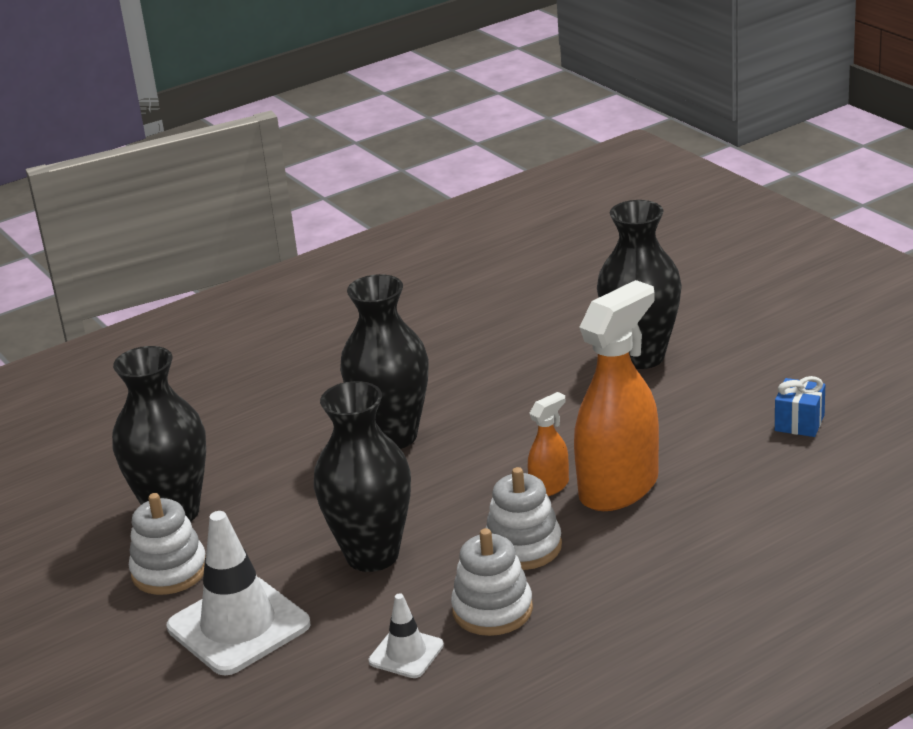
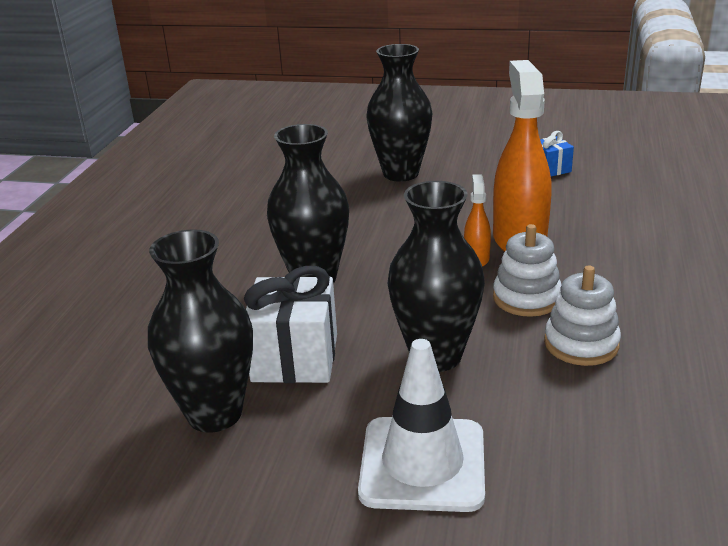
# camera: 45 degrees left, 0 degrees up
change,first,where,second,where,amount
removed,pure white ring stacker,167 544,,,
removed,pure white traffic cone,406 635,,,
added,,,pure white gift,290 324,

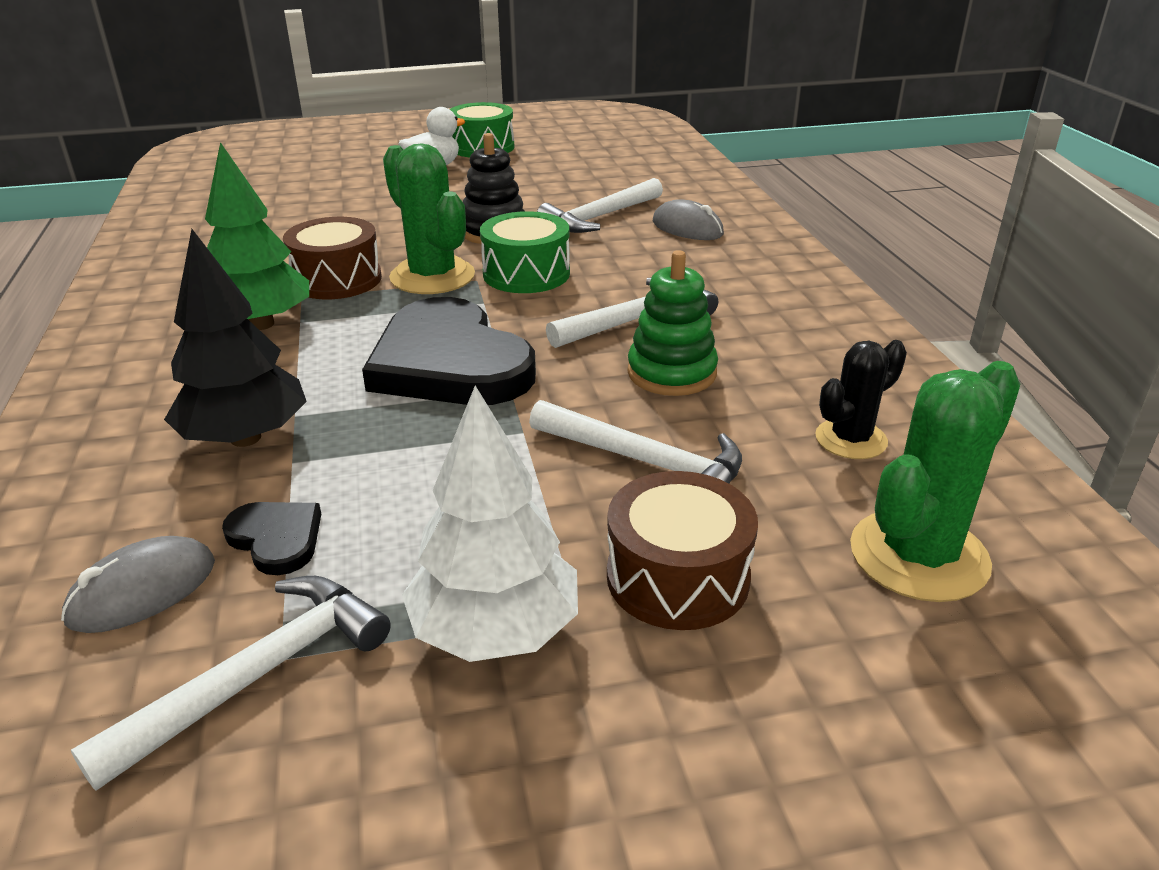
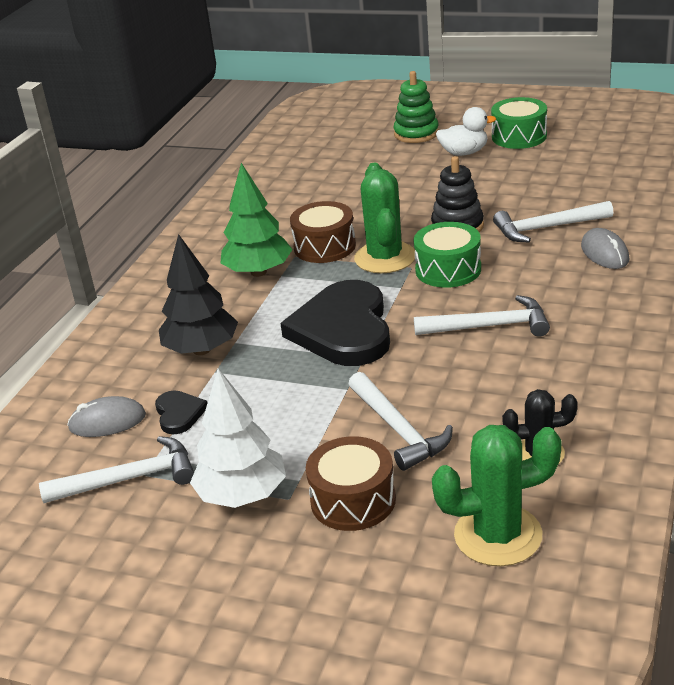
# camera: 35 degrees right, 0 degrees up
change,first,where,second,where,amount
moved,leaf-green ring stacker,672 323,,416 107,

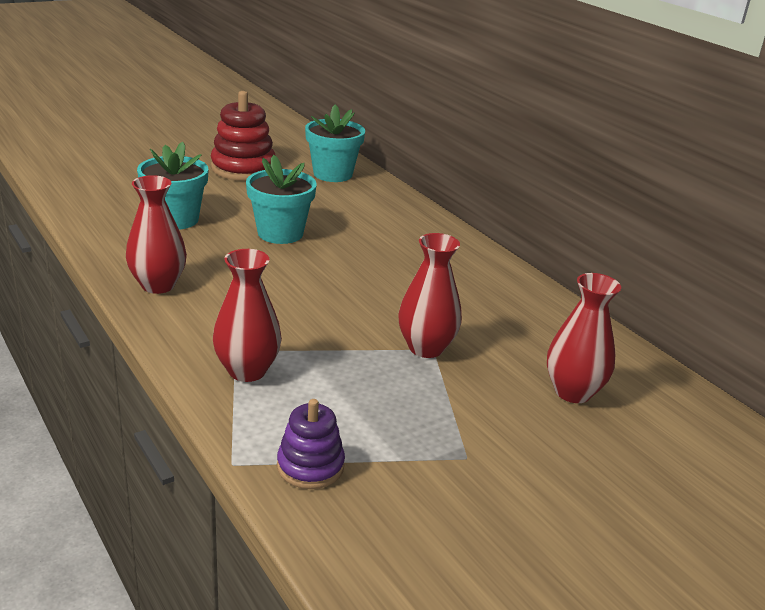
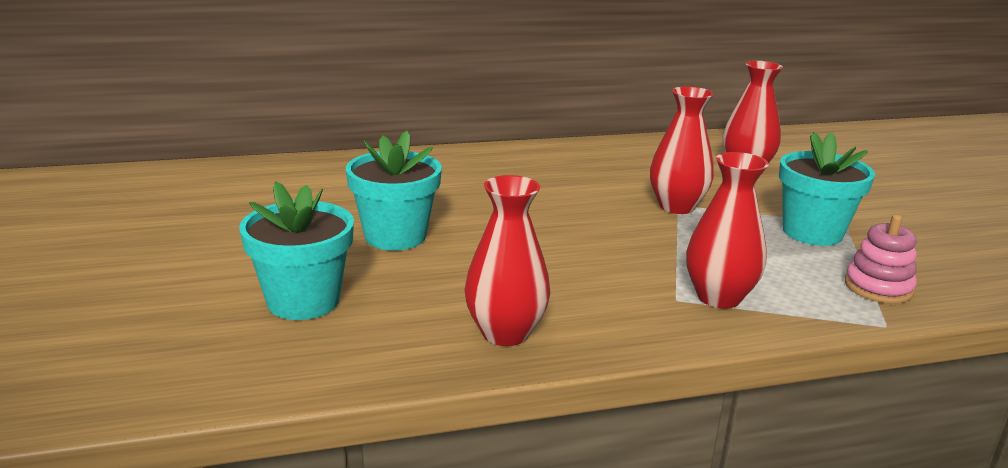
# camera: 70 degrees left, 5 degrees down
change,first,where,second,where,amount
removed,crimson ring stacker,243 136,,,
recoloured,violet ring stacker,311 444,pink ring stacker,881 259,
moved,turquoise flower pot,335 143,,827 189,

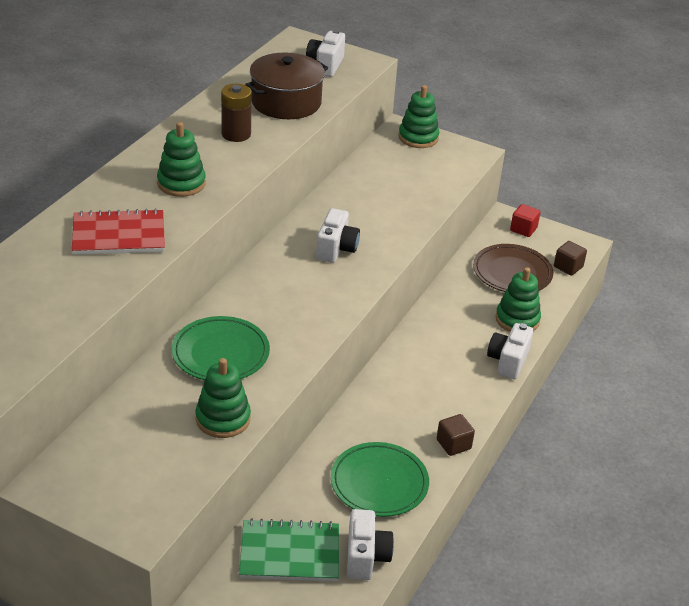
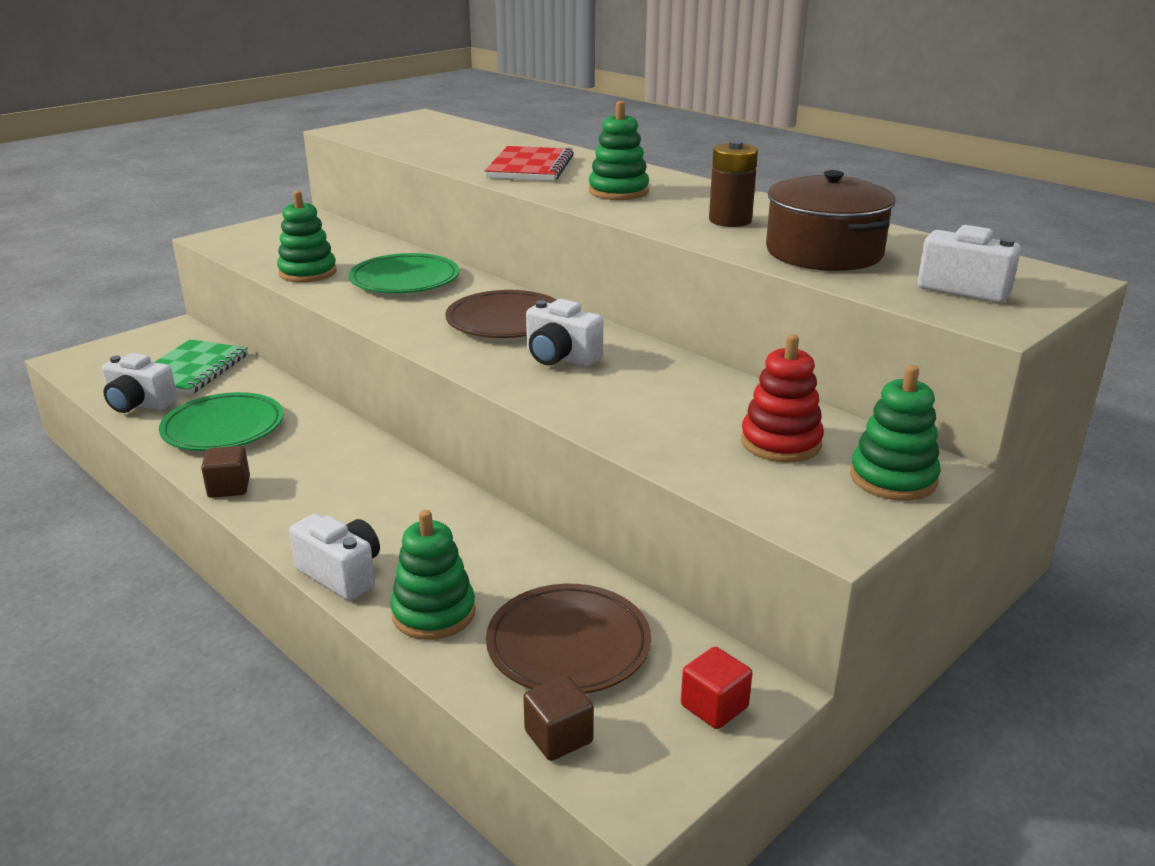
# camera: 110 degrees right, 10 degrees down
change,first,where,second,where,amount
added,,,russet plate,501 314,
added,,,crimson ring stacker,782 398,

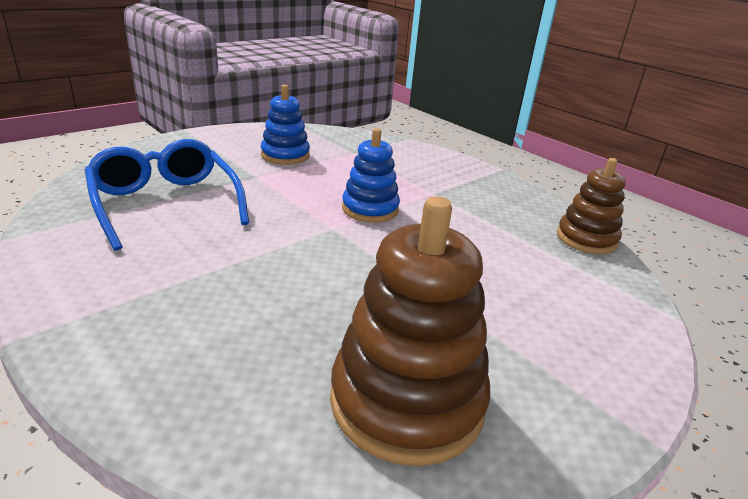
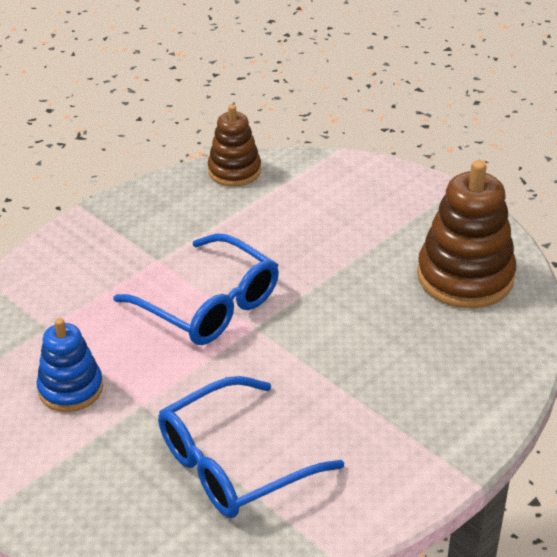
# camera: 90 degrees left, 10 degrees up
change,first,where,second,where,amount
replaced,royal blue ring stacker,371 175,royal blue eyeglasses,196 289,

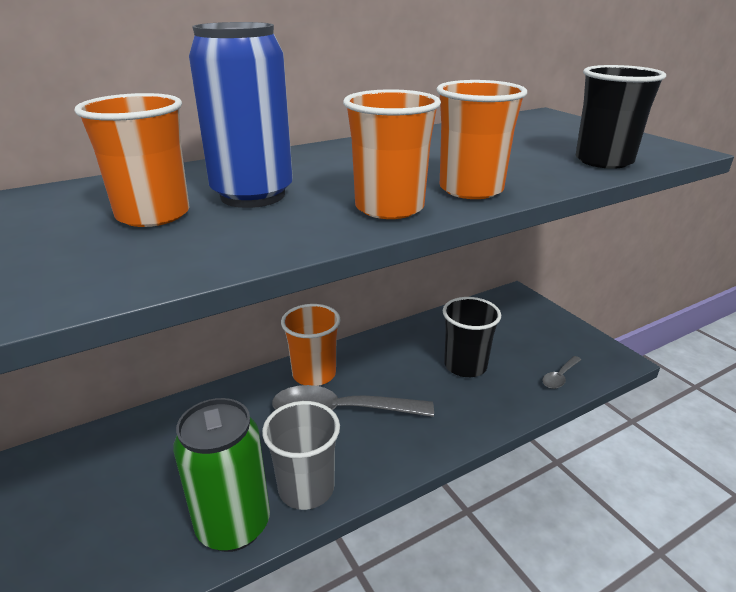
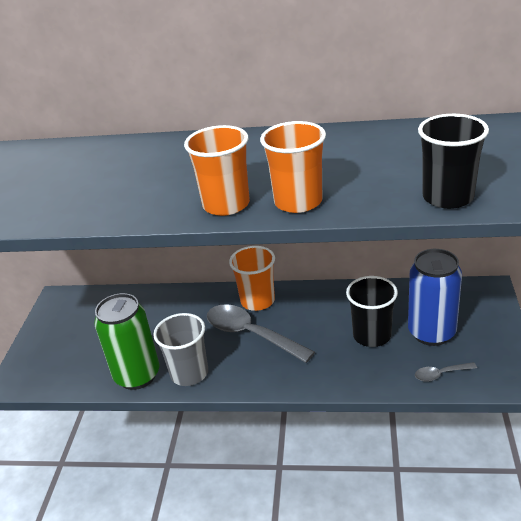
# camera: 40 degrees right, 5 degrees up
change,first,where,second,where,amount
removed,orange-coloured tumbler,131 160,,,
moved,royal blue can,241 115,,435 297,

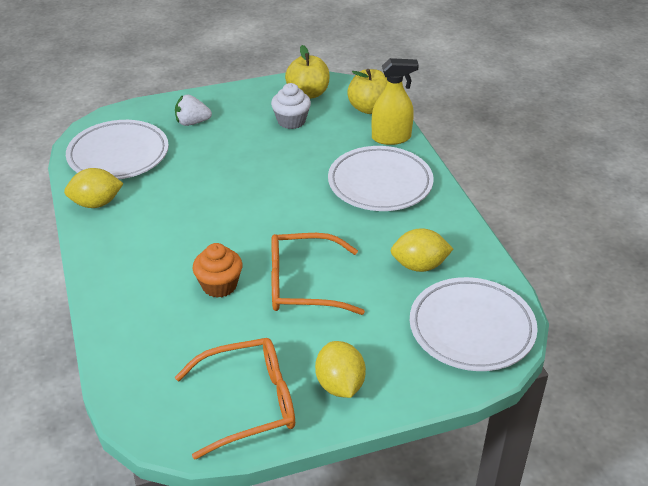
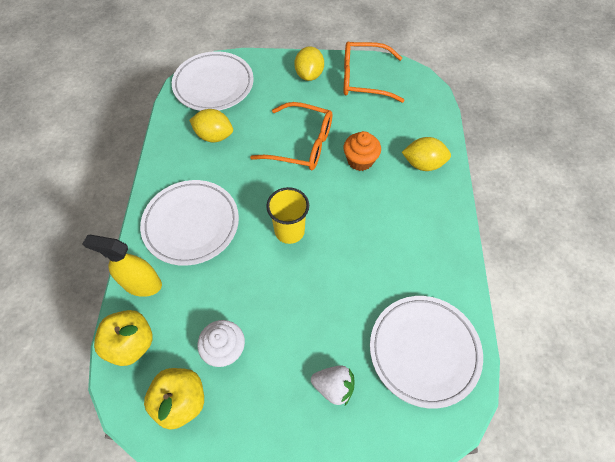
# camera: 160 degrees left, 20 degrees up
change,first,where,second,where,amount
moved,bright yellow toy lemon,94 188,,426 154,
added,,,bright yellow tumbler,287 215,

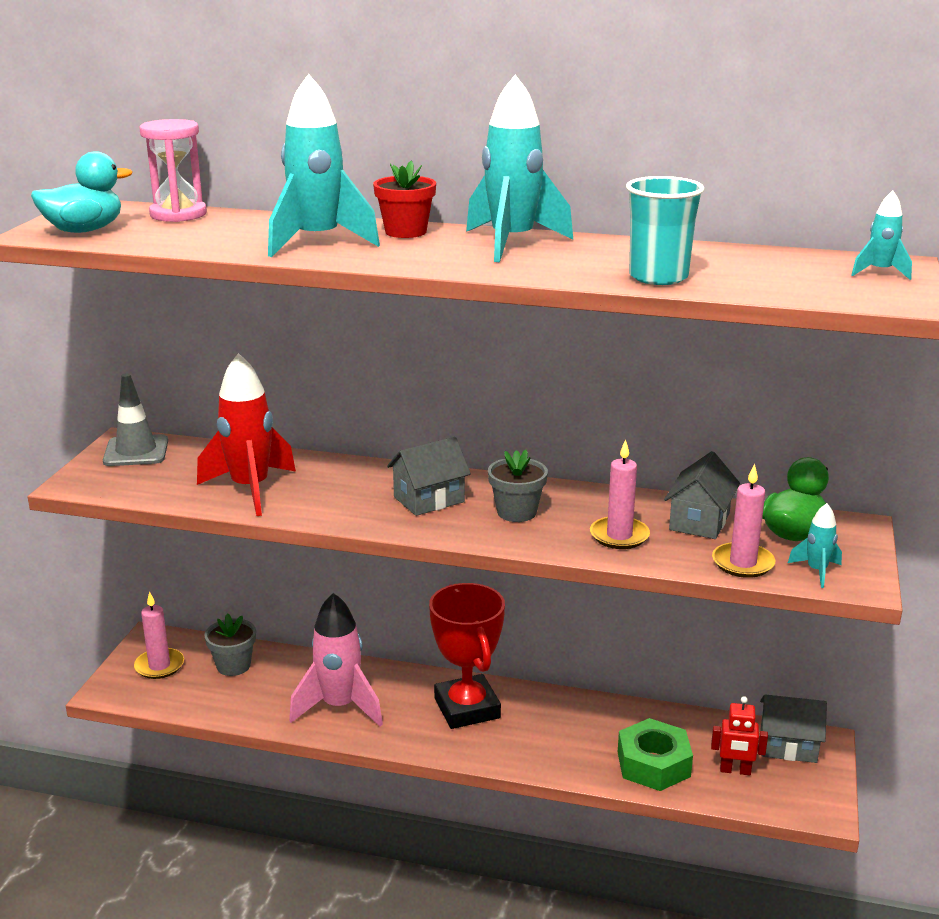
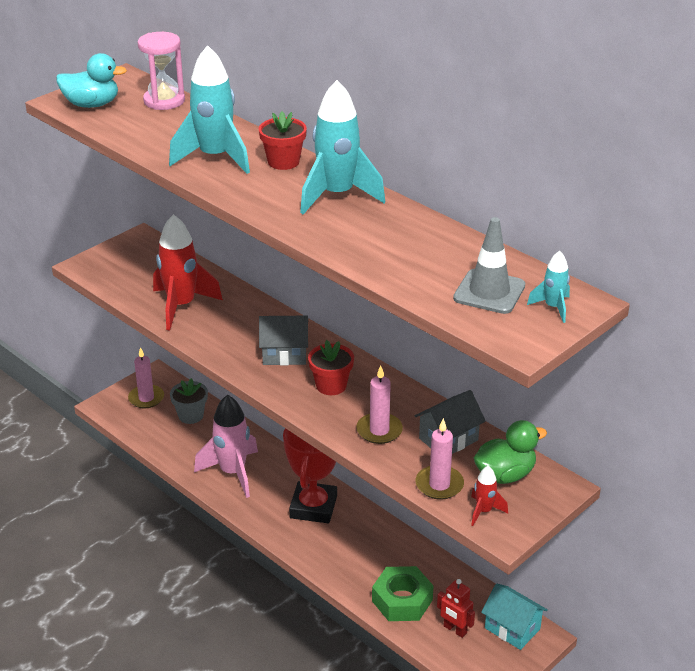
# camera: 30 degrees right, 10 degrees up
change,first,where,second,where,amount
moved,gray traffic cone,135 419,,489 265,
recoloured,gray flower pot,518 485,crimson flower pot,331 367,
removed,turquoise tumbler,665 230,,,
recoloured,gray cottage,793 728,turquoise cottage,514 616,
recoloured,turquoise toy rocket,815 545,crimson toy rocket,489 496,

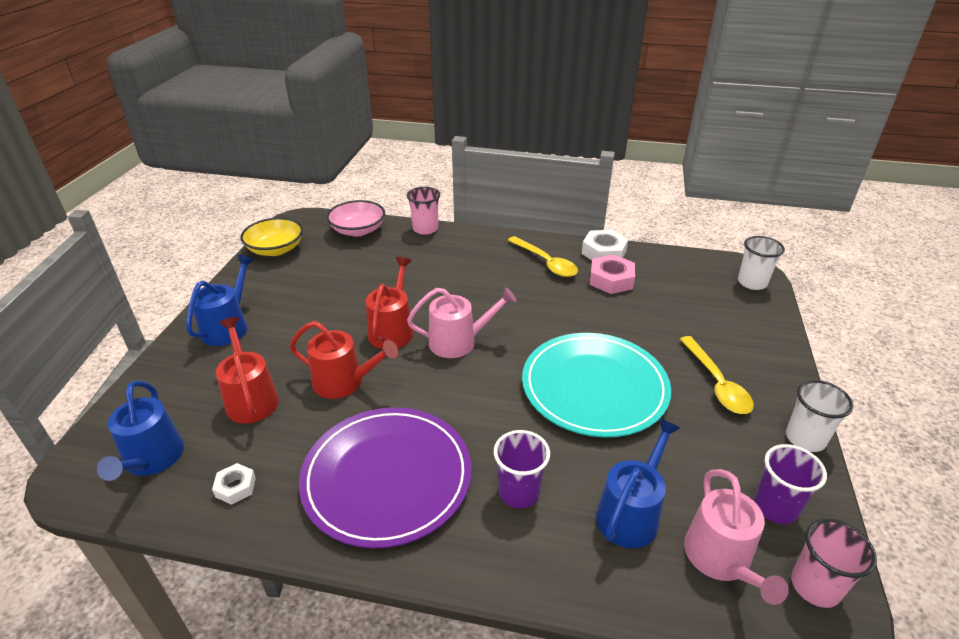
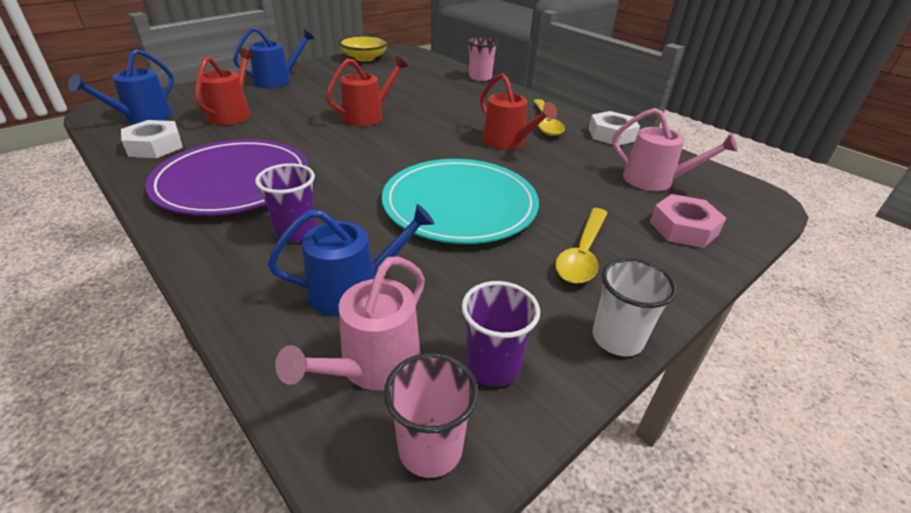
# camera: 35 degrees right, 0 degrees up
change,first,where,second,where,amount
resized,pure white hex nut,234 484,,152 139,x1.72
moved,crimson watering can,344 360,,518 111,
removed,pink serving bowl,356 218,,,
moved,pink watering can,461 322,,675 149,
moved,pink hex nut,612 274,,688 221,
removed,pure white tumbler,761 263,,,

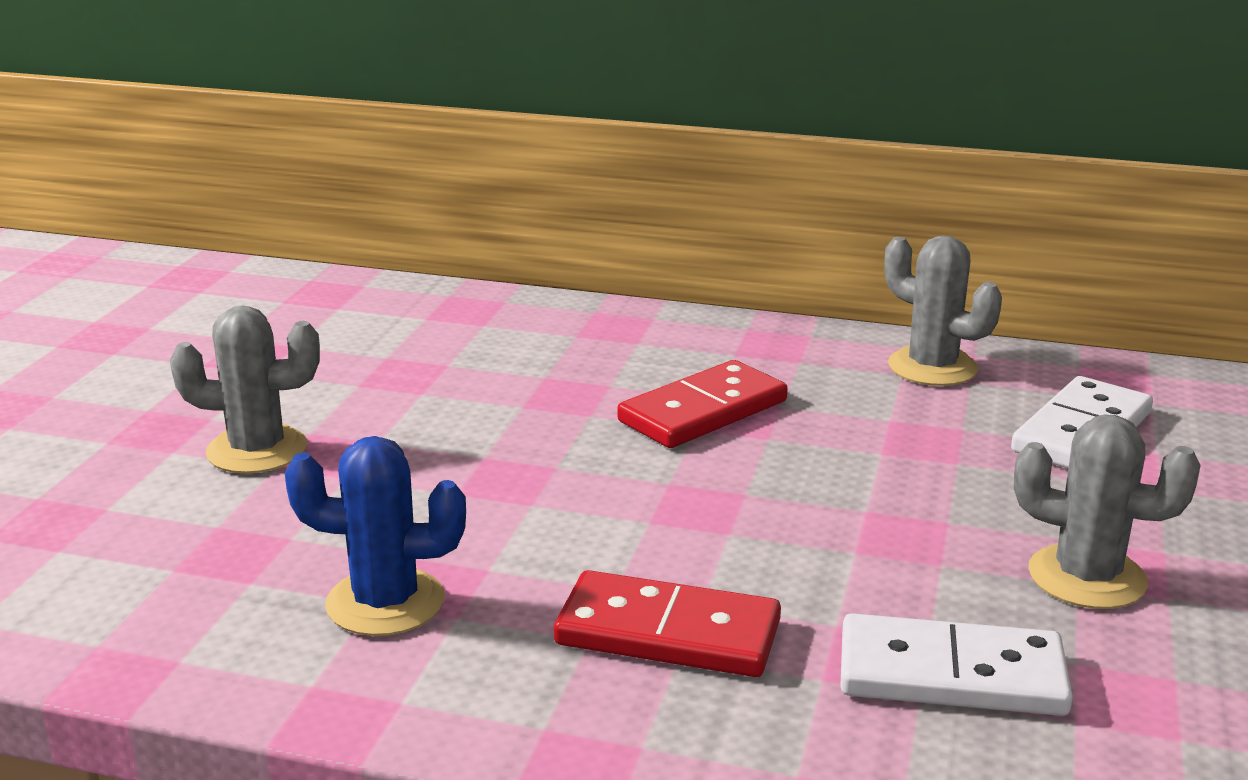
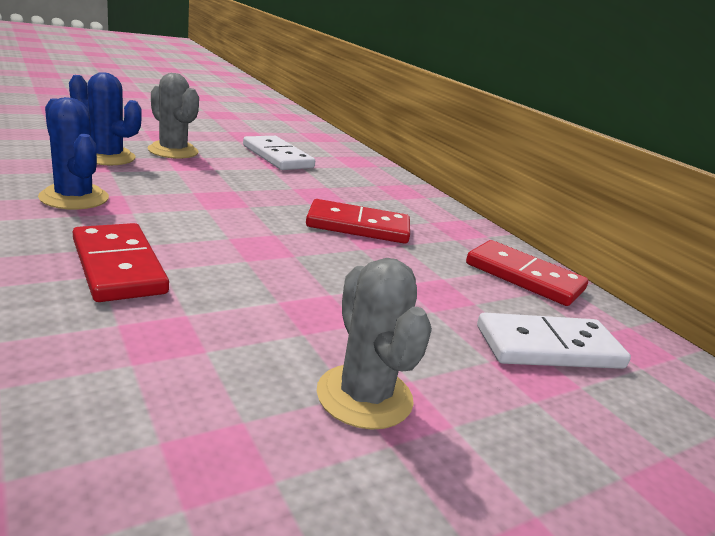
# camera: 40 degrees right, 0 degrees up
change,first,where,second,where,amount
moved,pure white domino,956 664,,279 153,
replaced,gray saguaro cactus,943 310,crimson domino,527 273,
added,,,royal blue saguaro cactus,105 118,

